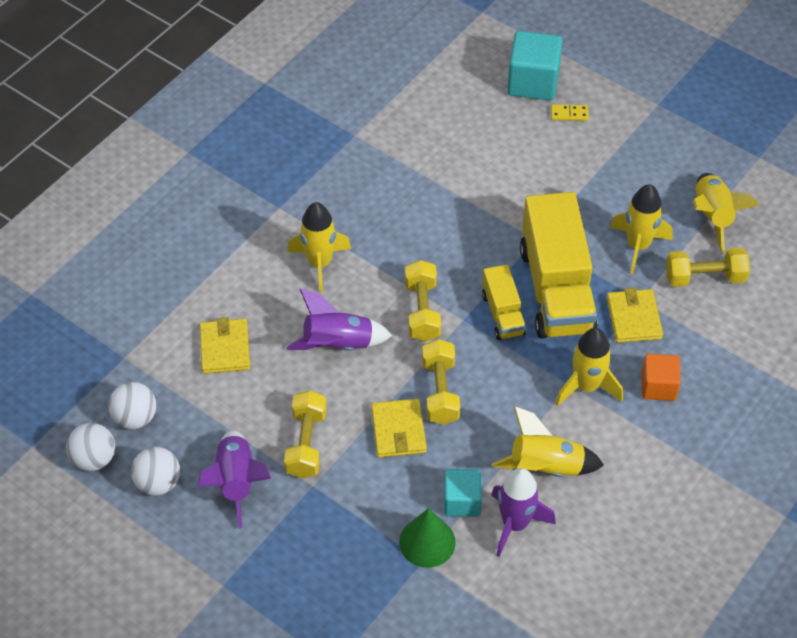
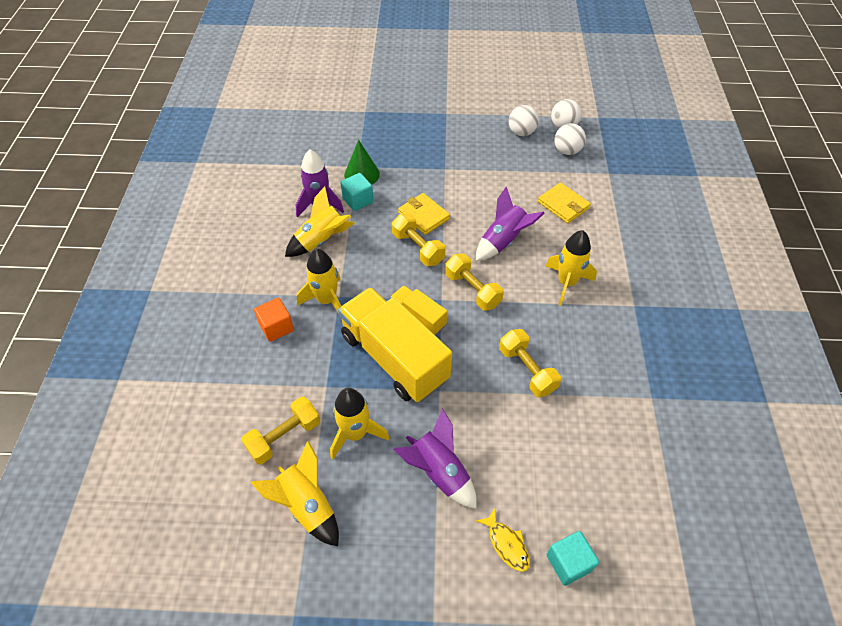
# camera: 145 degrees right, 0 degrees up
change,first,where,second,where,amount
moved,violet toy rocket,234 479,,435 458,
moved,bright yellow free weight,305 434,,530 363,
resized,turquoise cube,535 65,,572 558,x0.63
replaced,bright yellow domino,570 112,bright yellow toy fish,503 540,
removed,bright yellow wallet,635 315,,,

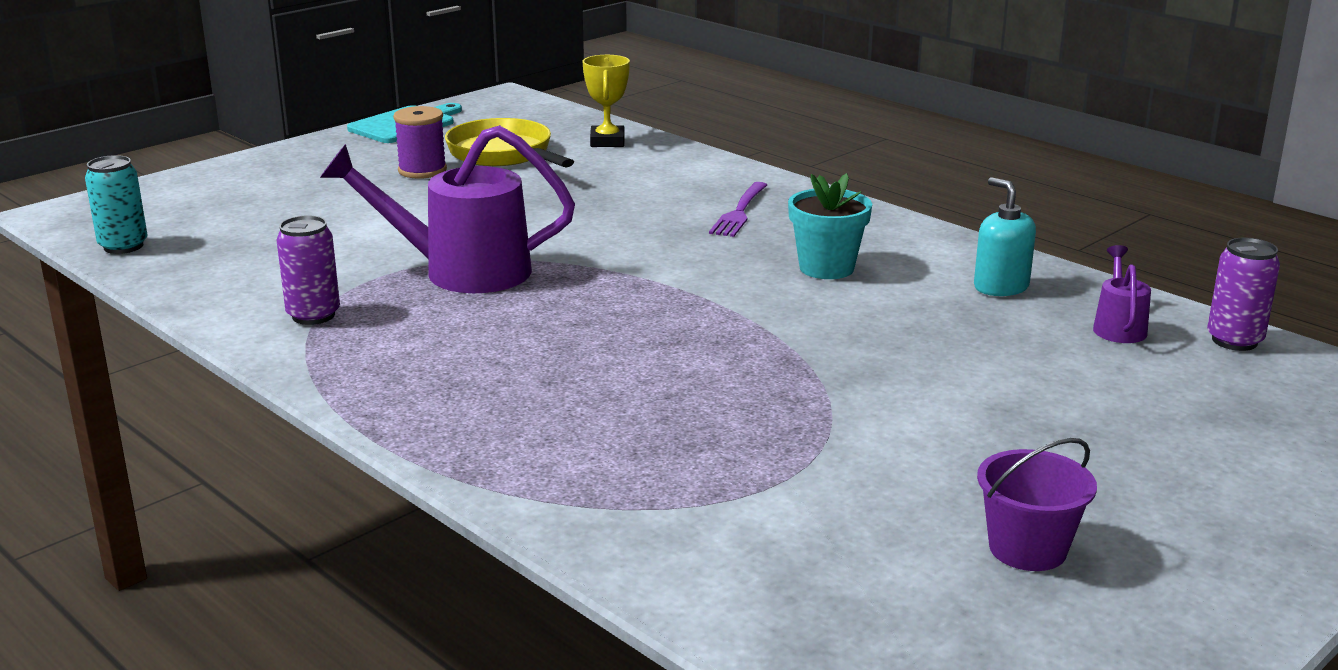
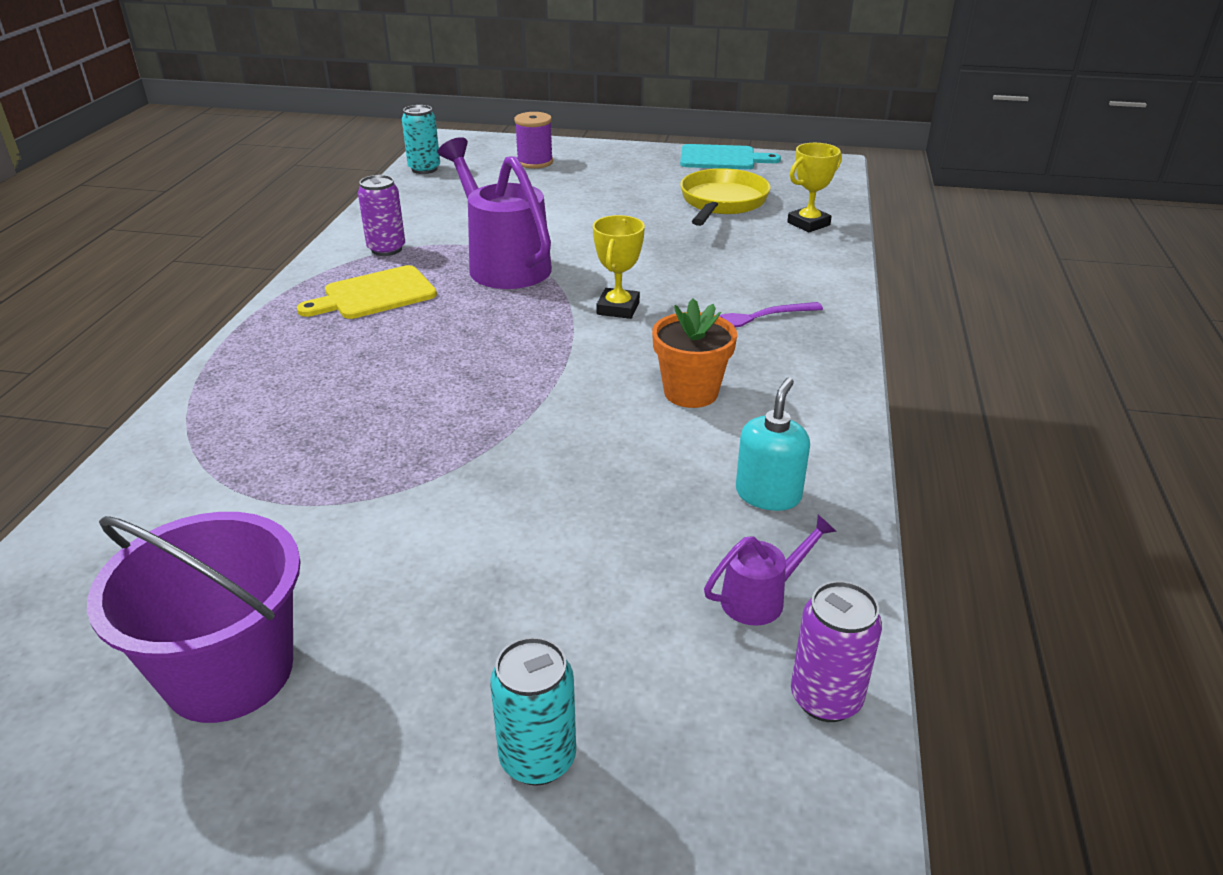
# camera: 55 degrees right, 10 degrees up
change,first,where,second,where,amount
moved,violet reel of thread,420 142,,533 140,
recoloured,turquoise flower pot,830 226,orange-coloured flower pot,694 353,
resized,violet pail,1037 504,,194 617,x1.63
added,,,bright yellow bread board,367 292,
added,,,turquoise can,533 711,
added,,,bright yellow award cup,619 267,

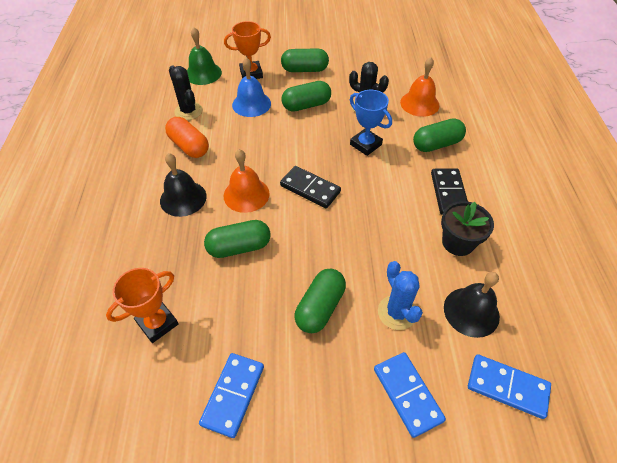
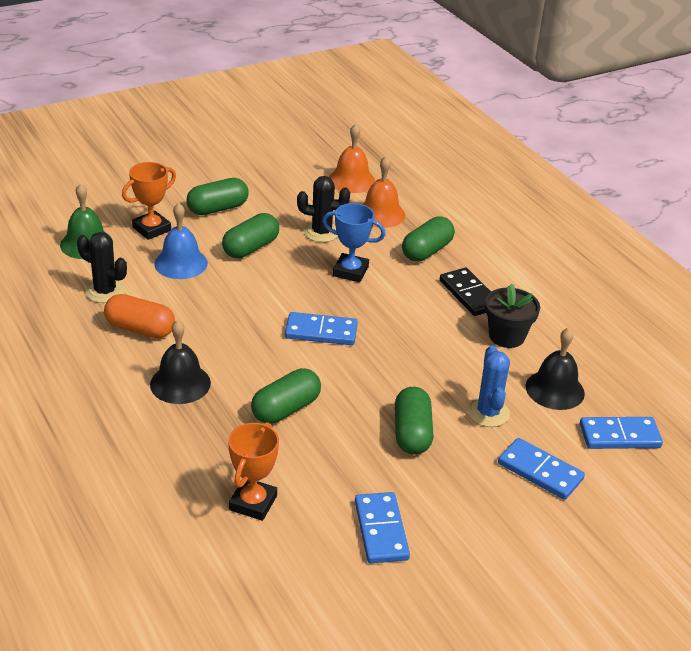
# camera: 30 degrees left, 15 degrees down
change,first,where,second,where,amount
moved,orange-coloured hand bell,247 181,,352 158,
recoloured,jet-black domino,310 187,royal blue domino,321 328,
turned,royal blue saguaro cactus,400 295,,488 386,45 degrees clockwise

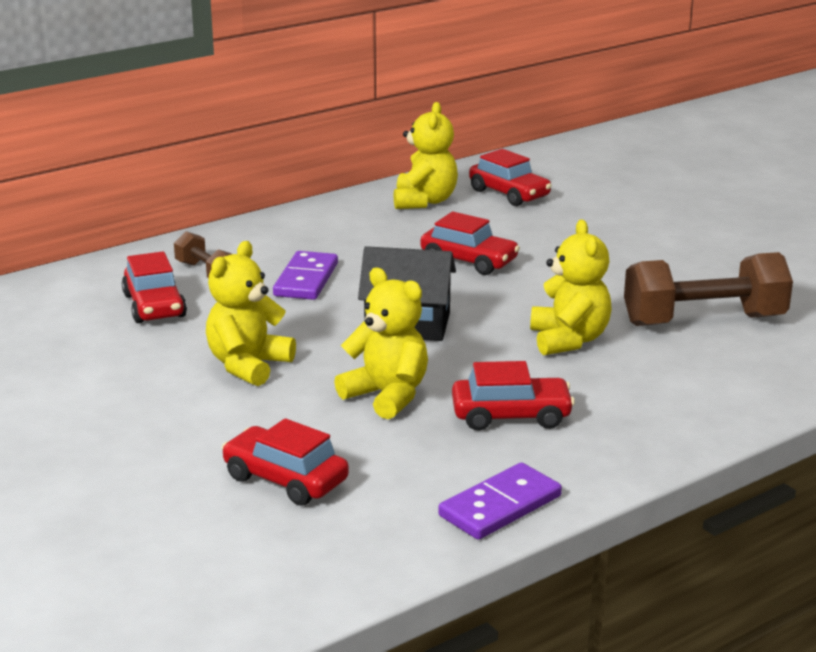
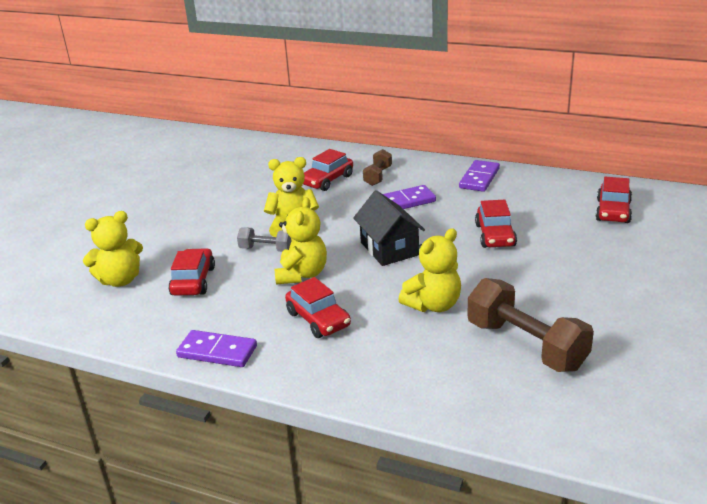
# camera: 60 degrees right, 5 degrees up
change,first,where,second,where,amount
moved,bright yellow teddy bear,425 155,,113 249,
added,,,gray free weight,264 239,
added,,,violet domino,479 176,

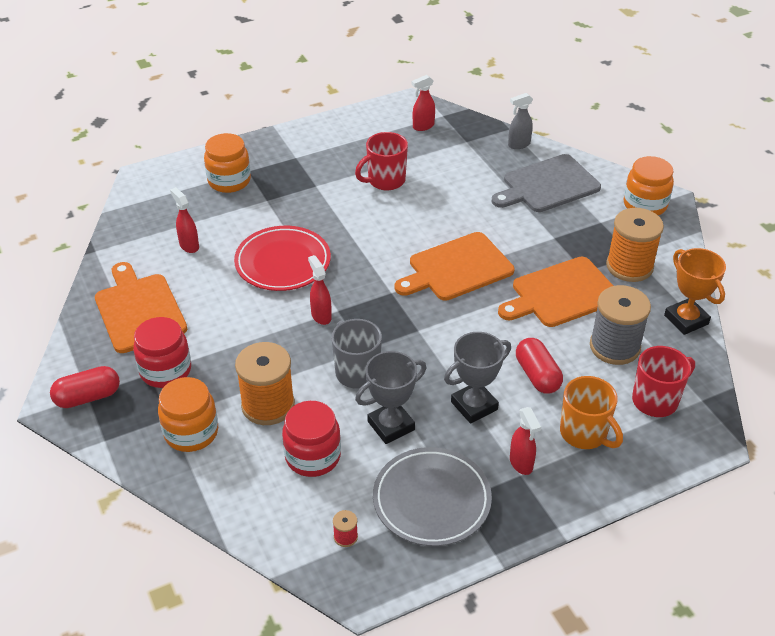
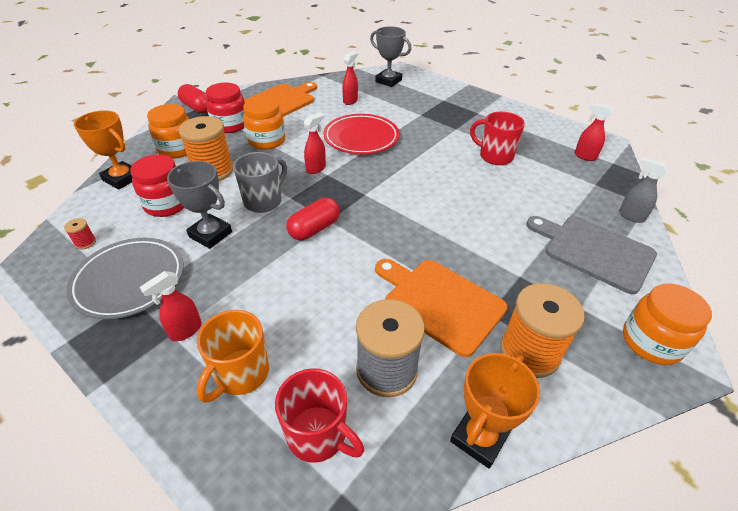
# camera: 65 degrees right, 0 degrees up
change,first,where,second,where,amount
moved,orange-coloured jar,227 163,,264 123,
removed,orange-coloured bread board,454 266,,,
moved,gray award cup,477 378,,390 56,
moved,crimson capsule,539 366,,313 219,
added,,,orange-coloured award cup,103 149,

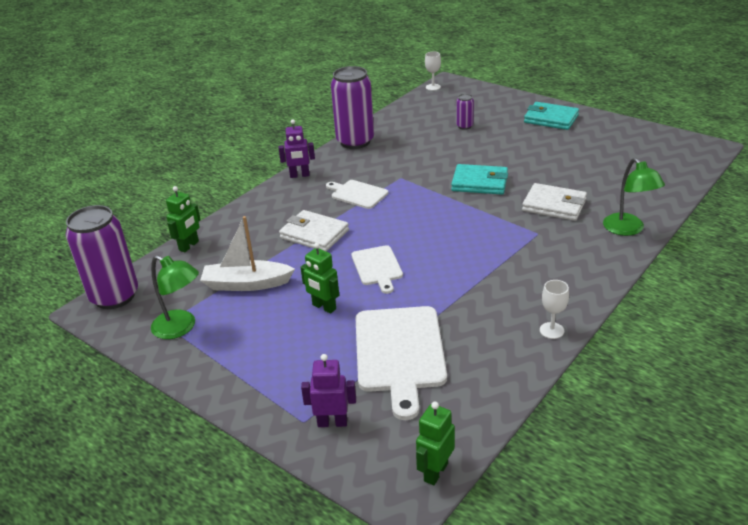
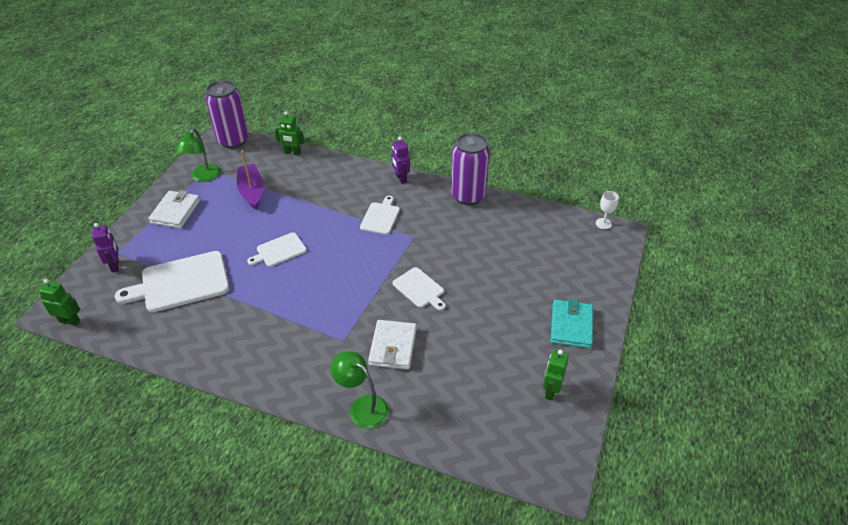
# camera: 70 degrees right, 10 degrees up
change,first,where,second,where,amount
recoloured,pure white sailboat,247 253,violet sailboat,250 180,
moved,pure white wallet,314 231,,174 209,
moved,leaf-green robot figure,319 278,,556 375,
replaced,turquoise wallet,479 179,pure white bread board,419 288,
removed,violet can,465 112,,,
removed,pure white goblet,554 309,,,
turned,leaf-green reading lamp,634 197,,360 390,75 degrees clockwise

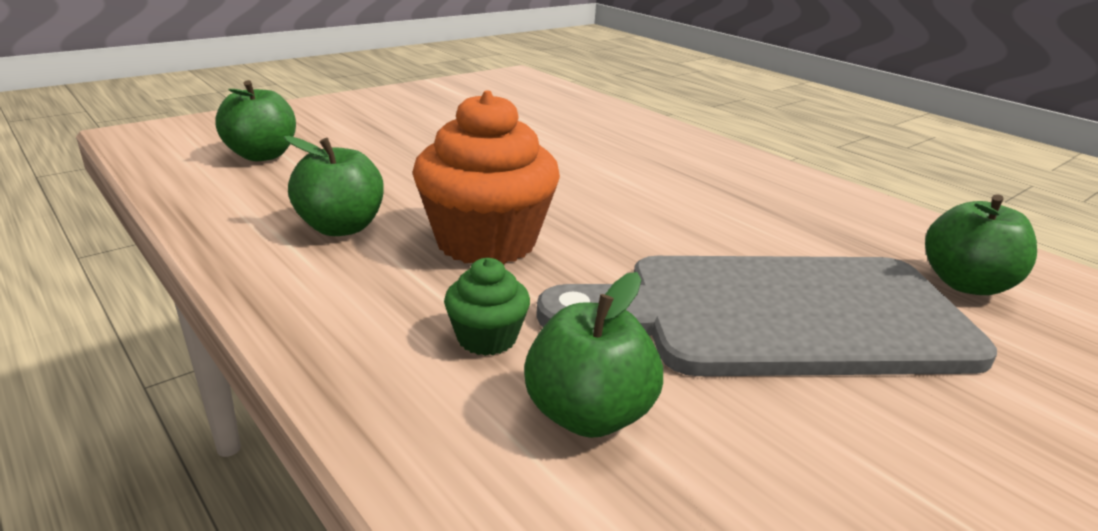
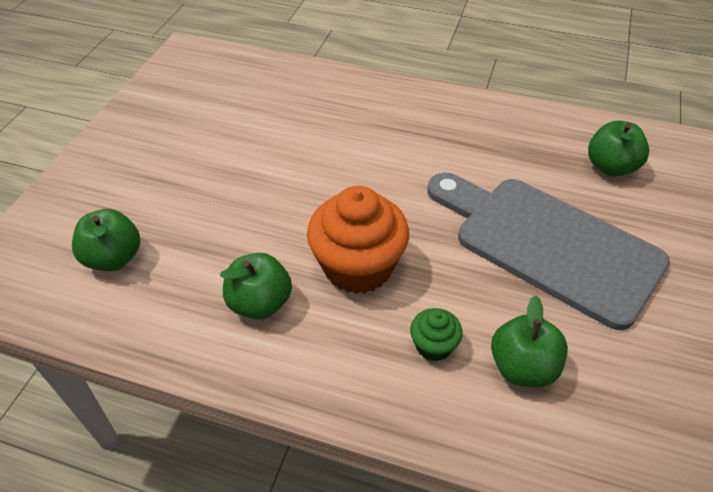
# camera: 30 degrees left, 20 degrees up
change,first,where,second,where,amount
turned,gray bread board,766 316,,549 251,75 degrees clockwise

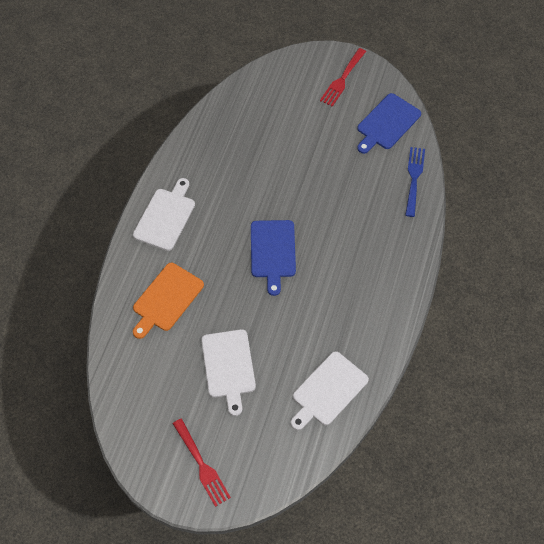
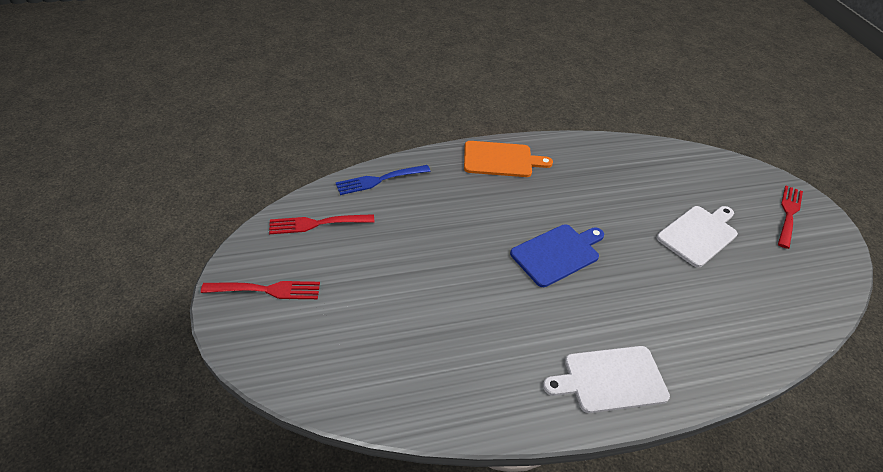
# camera: 125 degrees left, 15 degrees down
change,first,where,second,where,amount
moved,orange-coloured bread board,168 301,,508 159,
removed,pure white bread board,330 390,,,
replaced,royal blue bread board,389 123,crimson dinner fork,322 224,

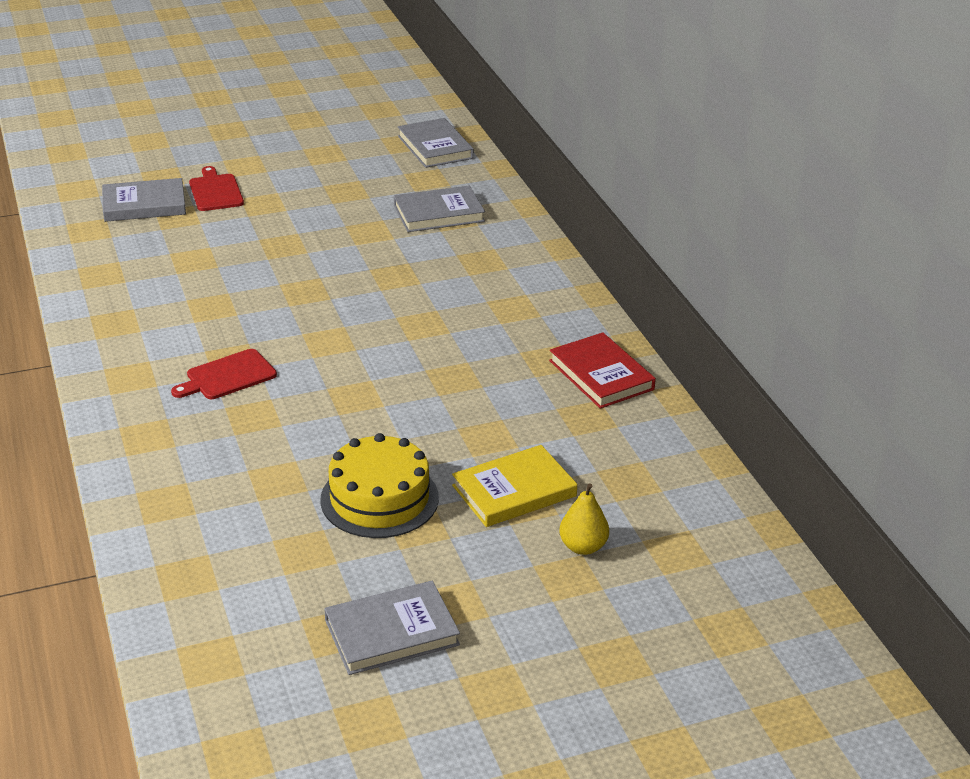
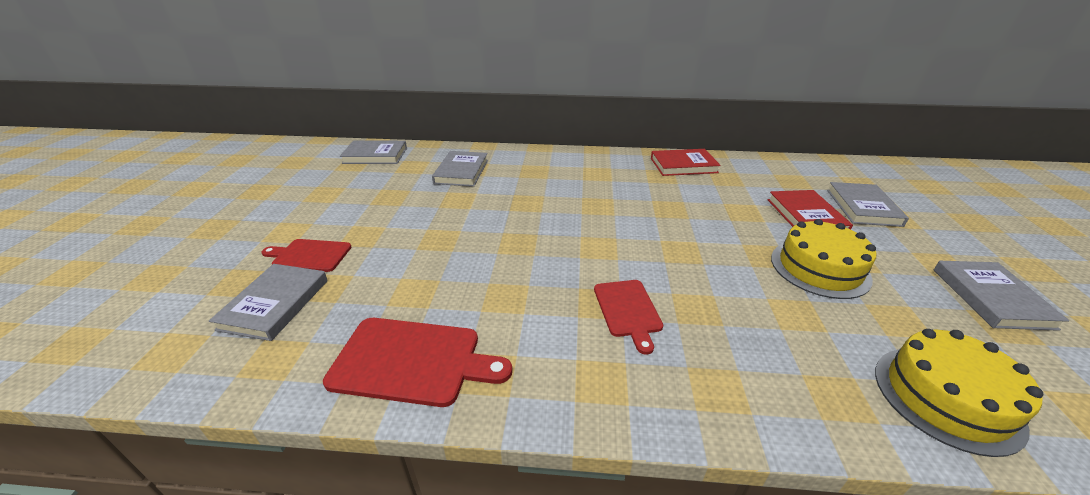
# camera: 65 degrees left, 0 degrees up
change,first,where,second,where,amount
recoloured,bright yellow hardback,514 486,crimson hardback,810 210,
replaced,bright yellow pear fruit,584 519,gray hardback,868 204,
added,,,crimson bread board,417 362,
added,,,bright yellow layer cake,959 393,

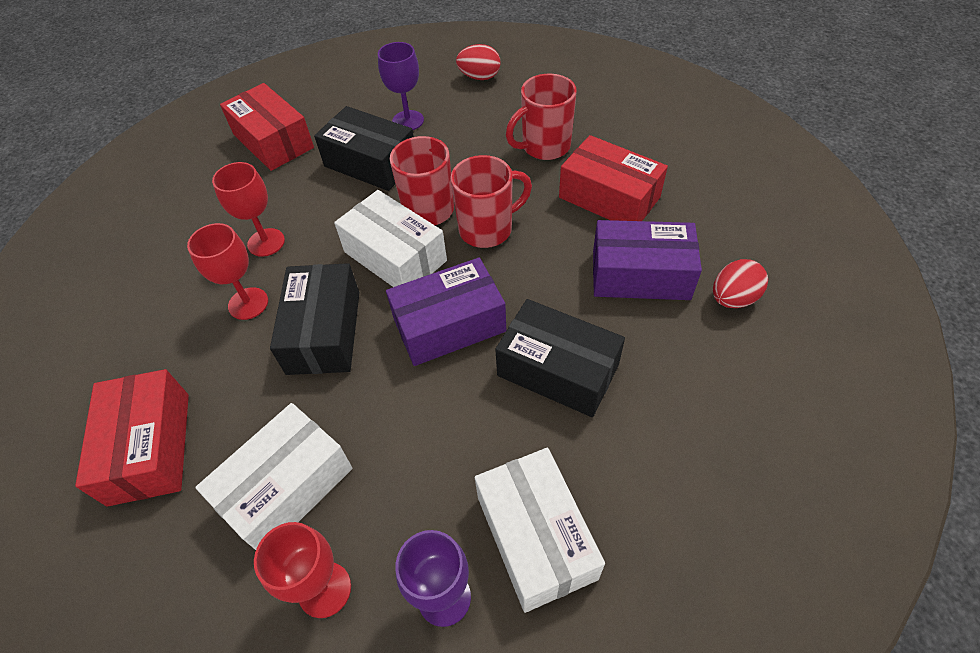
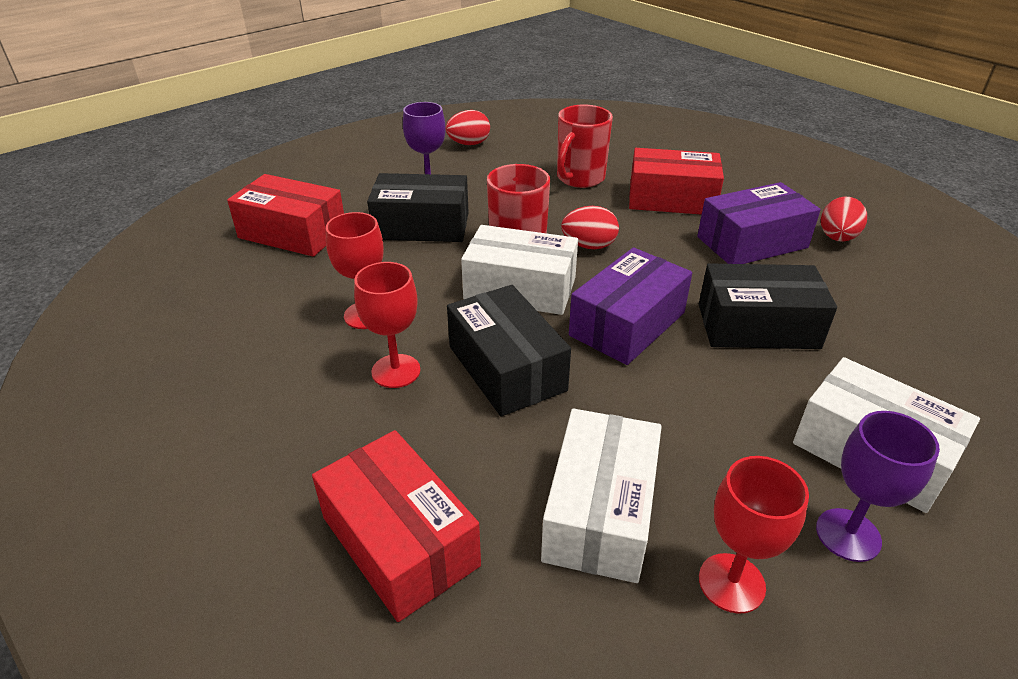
# camera: 30 degrees left, 15 degrees down
change,first,where,second,where,amount
replaced,crimson tea mug,491 201,crimson egg shape,590 227,

